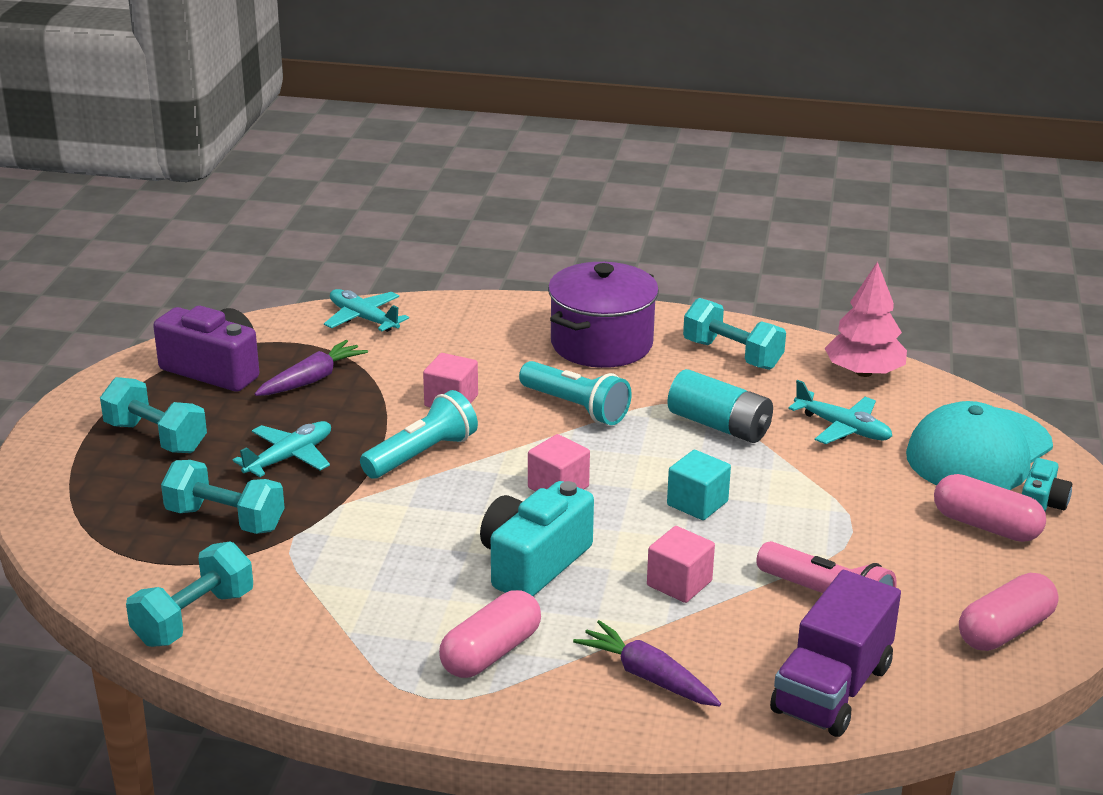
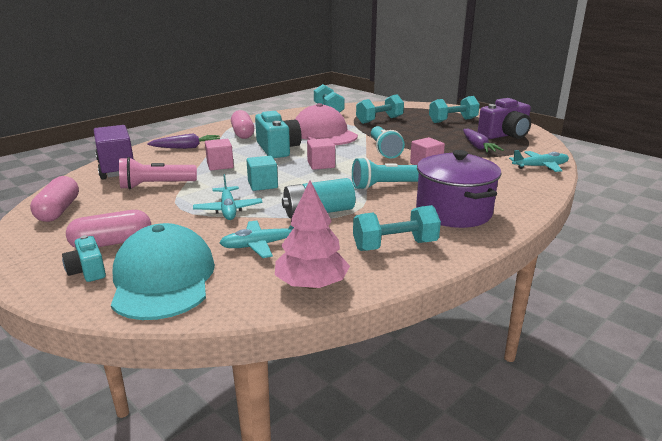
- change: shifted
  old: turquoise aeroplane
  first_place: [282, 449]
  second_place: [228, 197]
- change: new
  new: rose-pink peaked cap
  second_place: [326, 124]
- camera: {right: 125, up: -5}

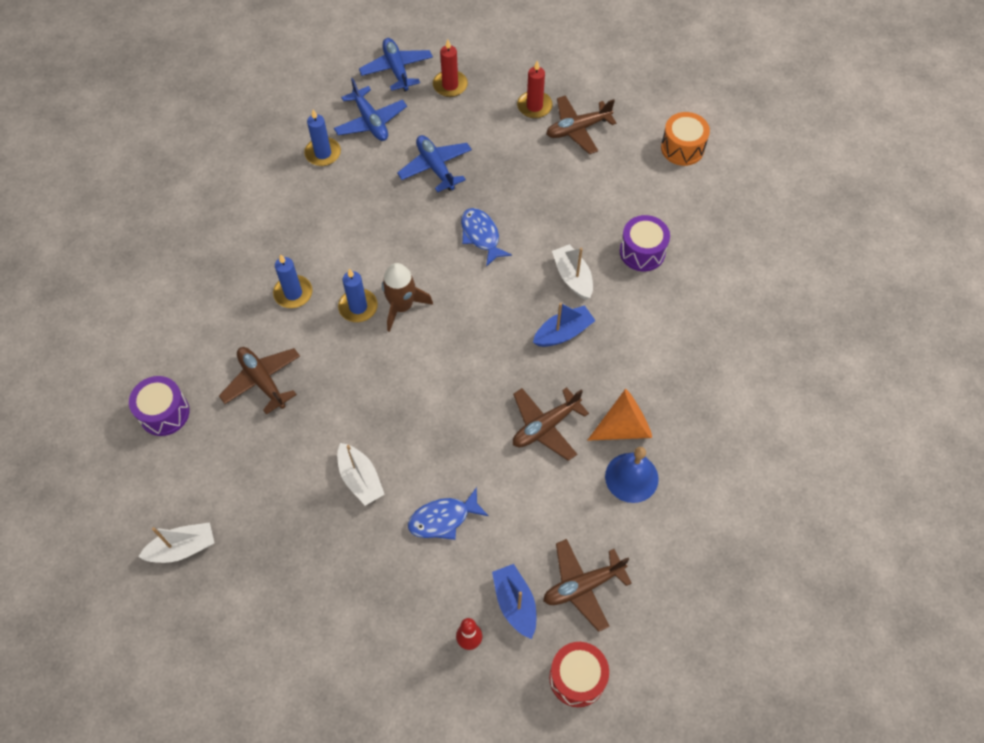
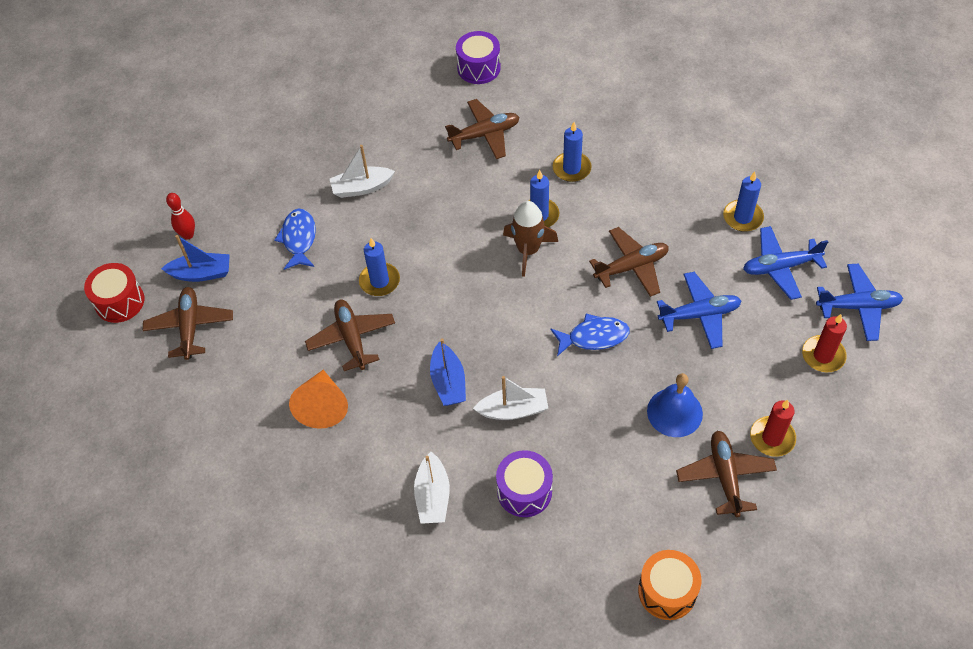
- change: shifted
  old: royal blue school bell
  first_place: [632, 475]
  second_place: [675, 405]
- change: shifted
  old: pure white sailboat
  first_place: [176, 542]
  second_place: [432, 488]
- change: new
  new: russet aeroplane
  second_place: [629, 262]
- change: new
  new: royal blue pillar candle
  second_place: [379, 267]
- camera: {right: 110, up: -5}

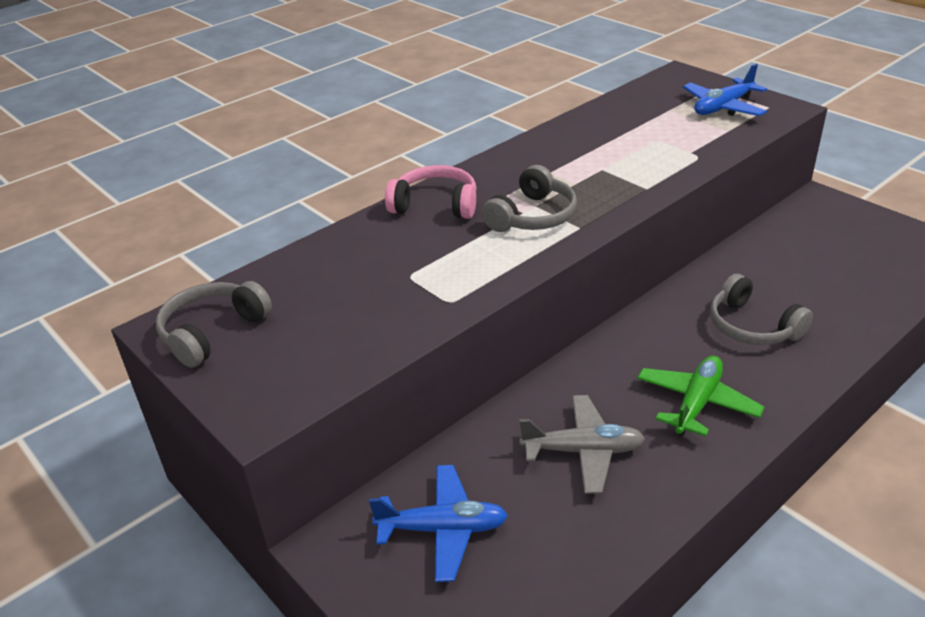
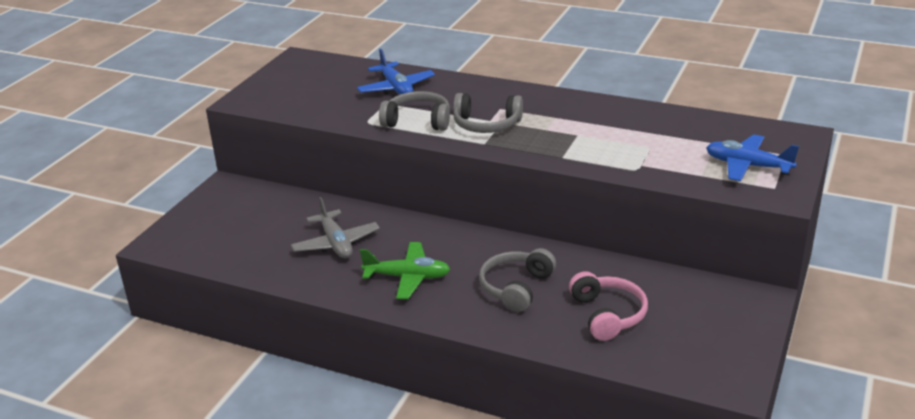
- change: shifted
  old: rose-pink headphones
  first_place: [430, 192]
  second_place: [608, 306]
- change: shifted
  old: gray headphones
  first_place: [214, 324]
  second_place: [414, 111]
- change: shifted
  old: royal blue aeroplane
  first_place: [438, 523]
  second_place: [396, 72]
- camera: {right: 65, up: -5}

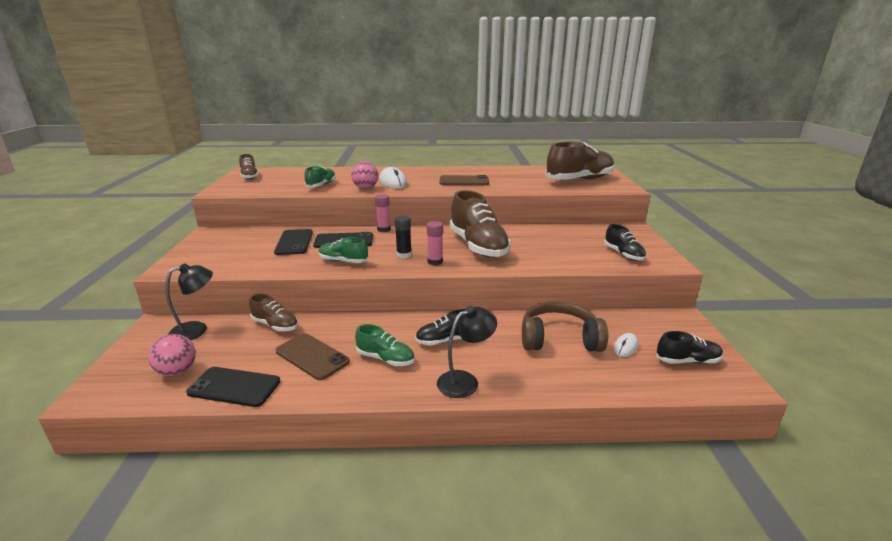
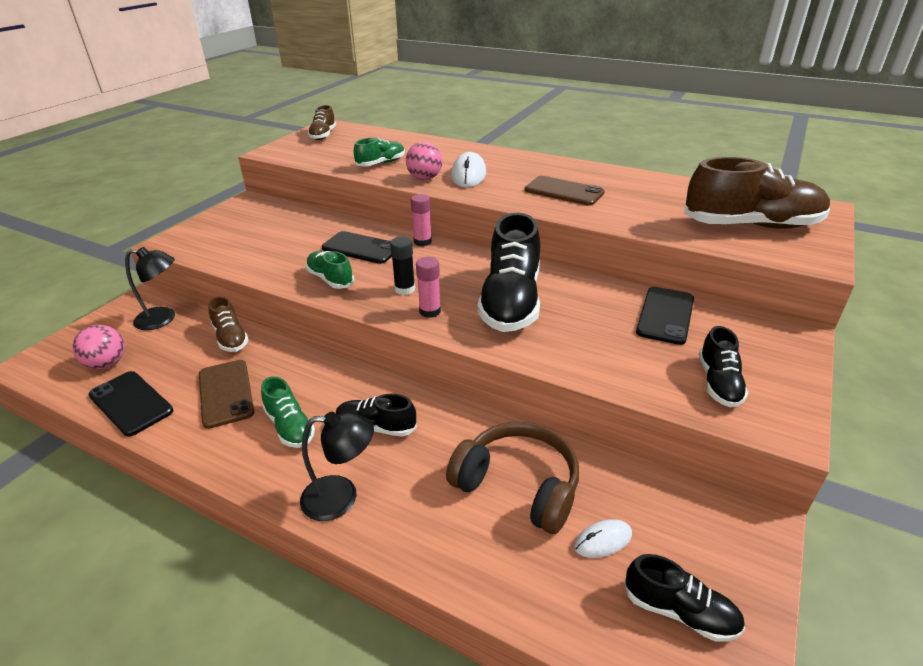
- change: repainted
  old: russet shoe
  new: ebony shoe
  first_place: [480, 224]
  second_place: [509, 272]
- change: shifted
  old: ebony phone
  first_place: [293, 242]
  second_place: [665, 316]
- camera: {right: 30, up: 10}

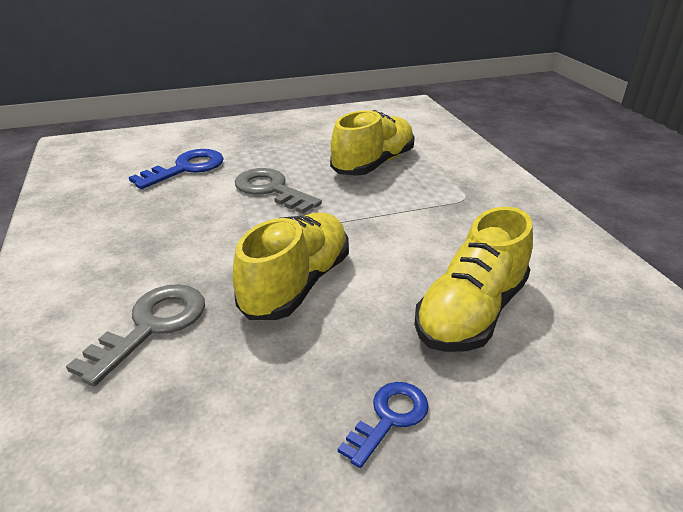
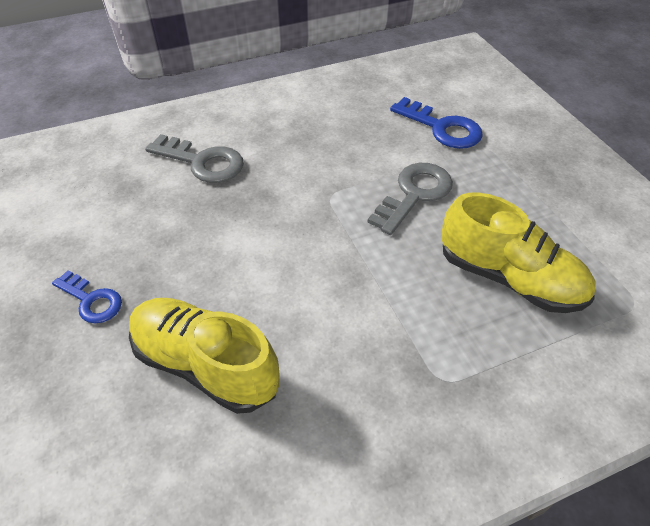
- change: gone
  old: yellow shoe
  first_place: [291, 266]
- camera: {right: 85, up: 15}

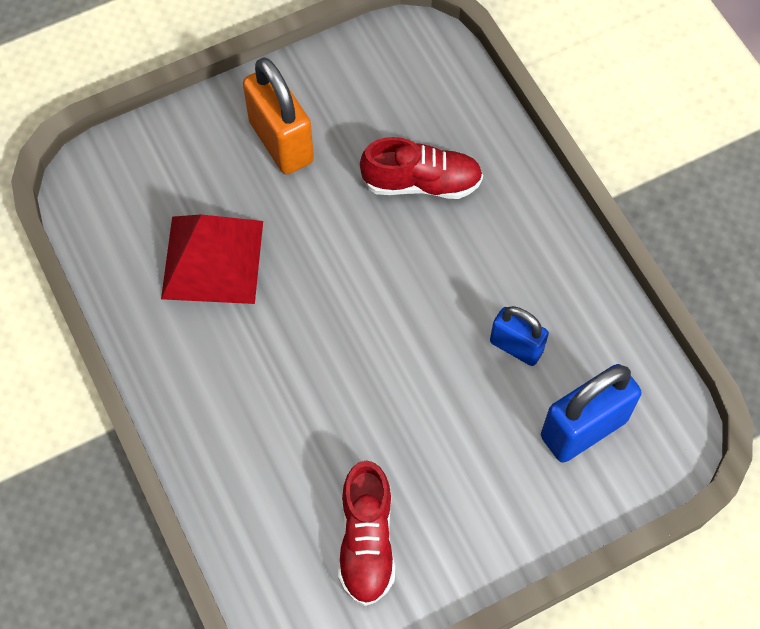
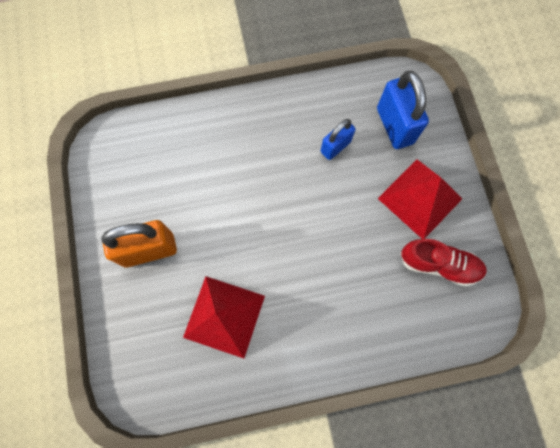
- change: gone
  old: crimson shoe
  first_place: [421, 168]
- change: new
  new: crimson solid pyramid
  second_place: [420, 199]
- camera: {right: -75, up: 10}

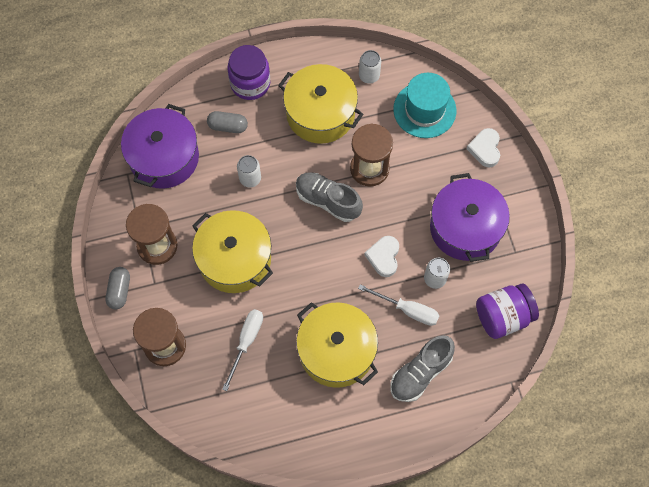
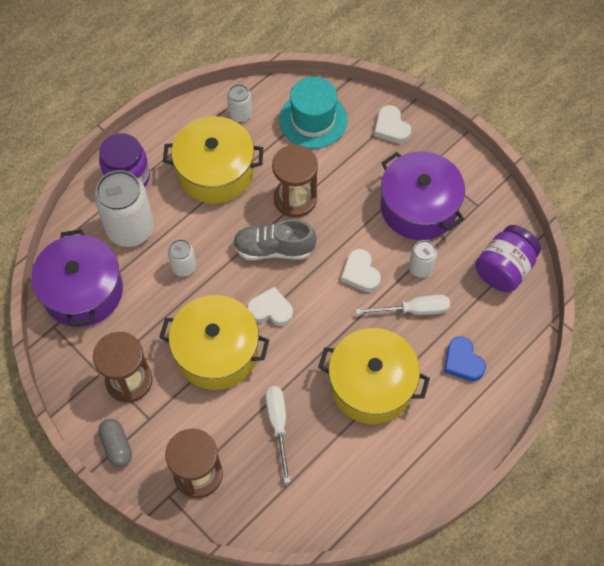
- change: swapped
  old: gray capsule
  new: pure white tin
  first_place: [227, 122]
  second_place: [124, 208]
- change: swapped
  old: gray shoe
  new: royal blue heart shape
  first_place: [423, 368]
  second_place: [465, 358]
- change: new
  new: pure white heart shape
  second_place: [270, 306]
- camera: {right: -30, up: -5}

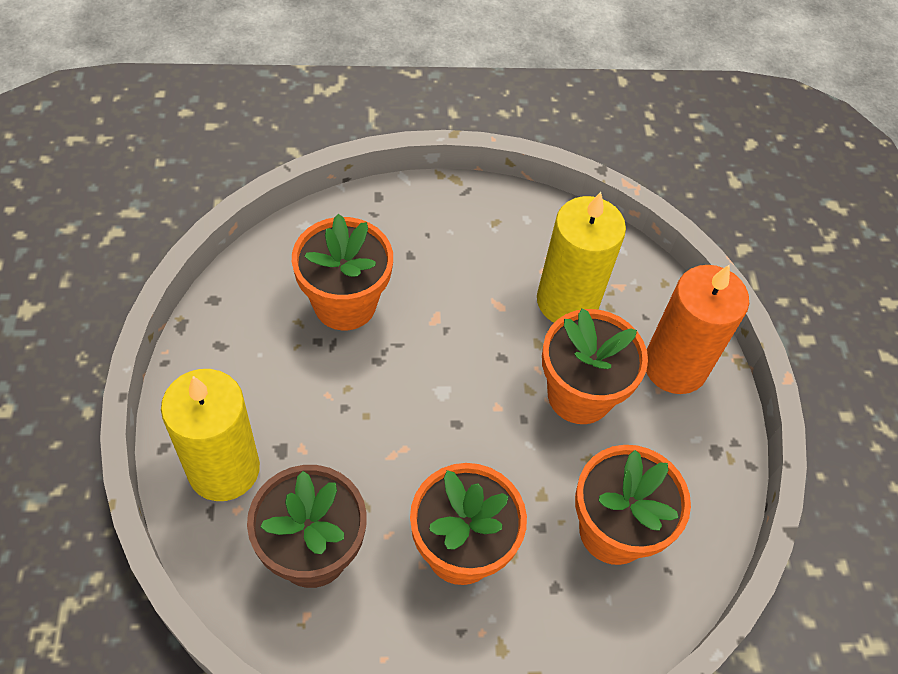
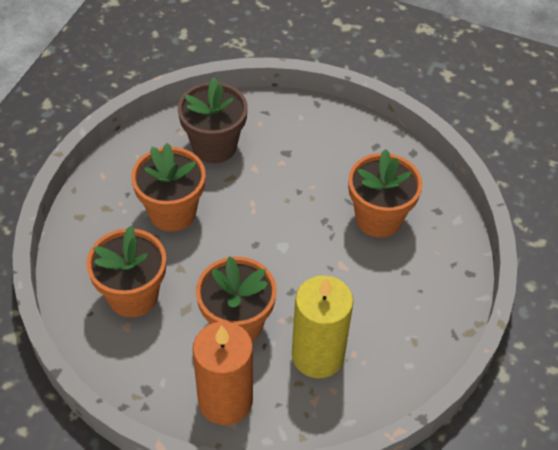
- change: gone
  old: yellow pillar candle
  first_place: [210, 435]
- camera: {right: 120, up: -5}

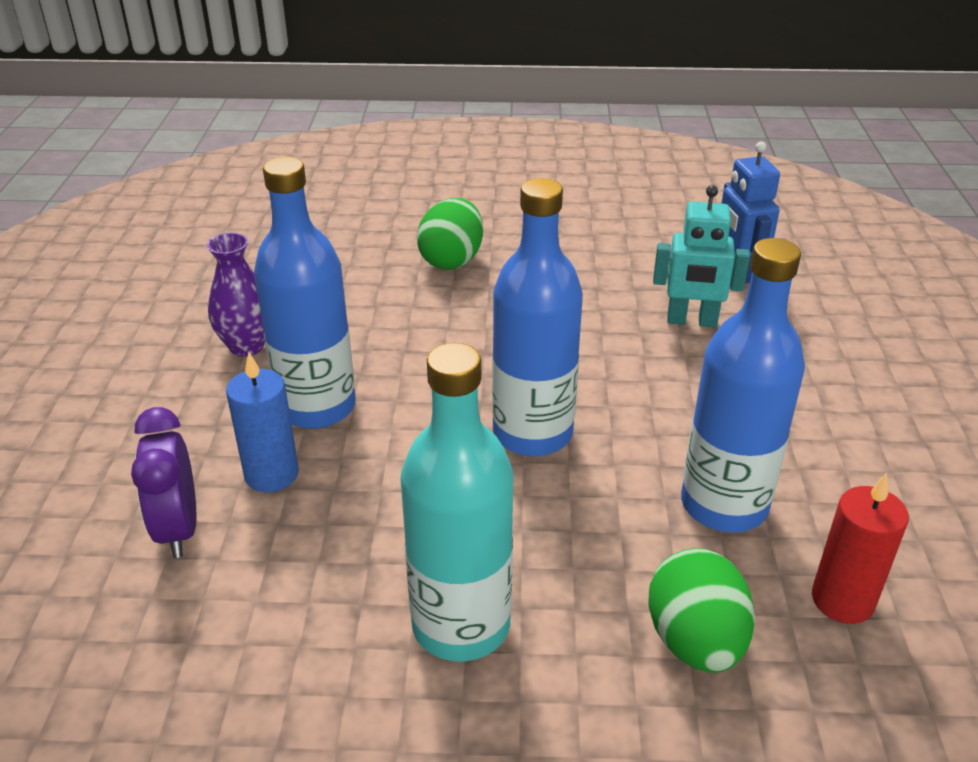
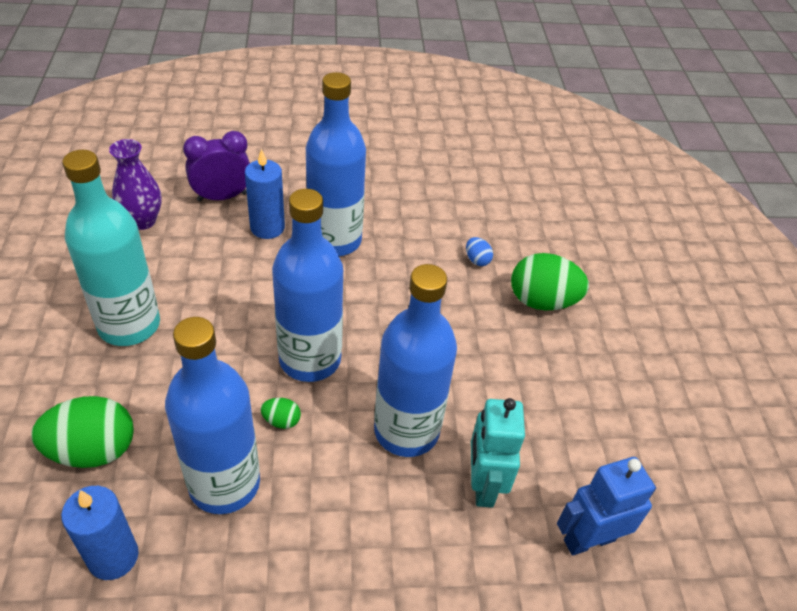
- change: shifted
  old: purple tall vase
  first_place: [235, 295]
  second_place: [135, 184]
- change: repainted
  old: crimson pillar candle
  new: royal blue pillar candle
  first_place: [860, 548]
  second_place: [100, 533]
- change: new
  new: royal blue egg
  second_place: [479, 251]
- change: new
  new: royal blue drink bottle
  second_place: [415, 360]
- change: new
  new: emerald egg
  second_place: [281, 413]
- camera: {right: 80, up: 10}

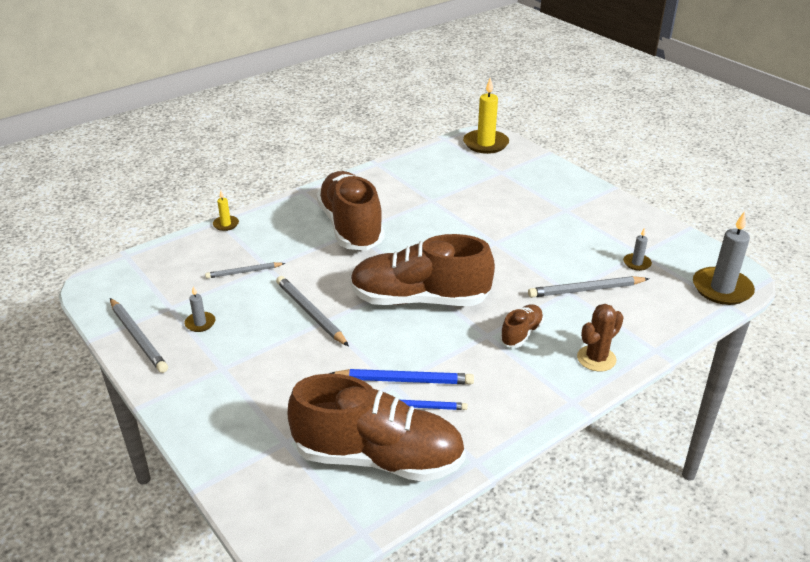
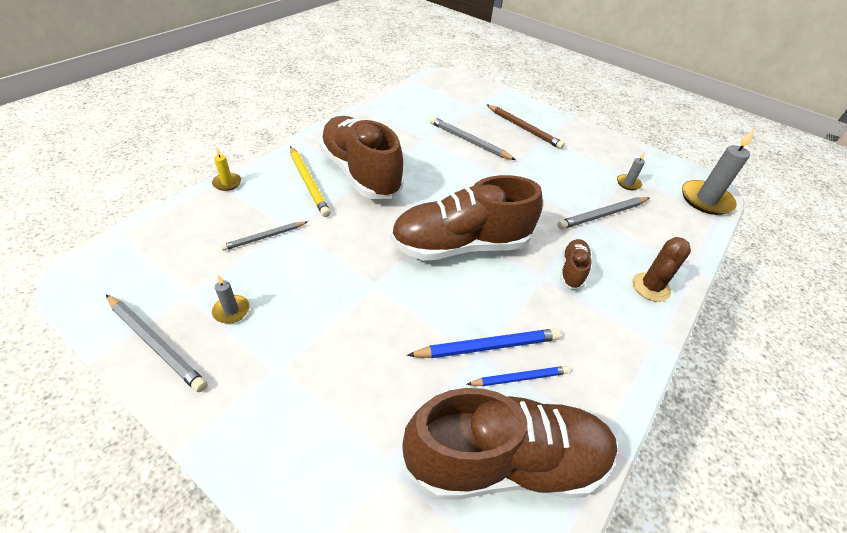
- change: gone
  old: yellow pillar candle
  first_place: [486, 116]
- change: shifted
  old: gray wooden pencil
  first_place: [312, 311]
  second_place: [473, 138]
- change: new
  new: russet wooden pencil
  second_place: [525, 126]
- change: new
  new: yellow wooden pencil
  second_place: [310, 181]
- camera: {right: -20, up: 10}

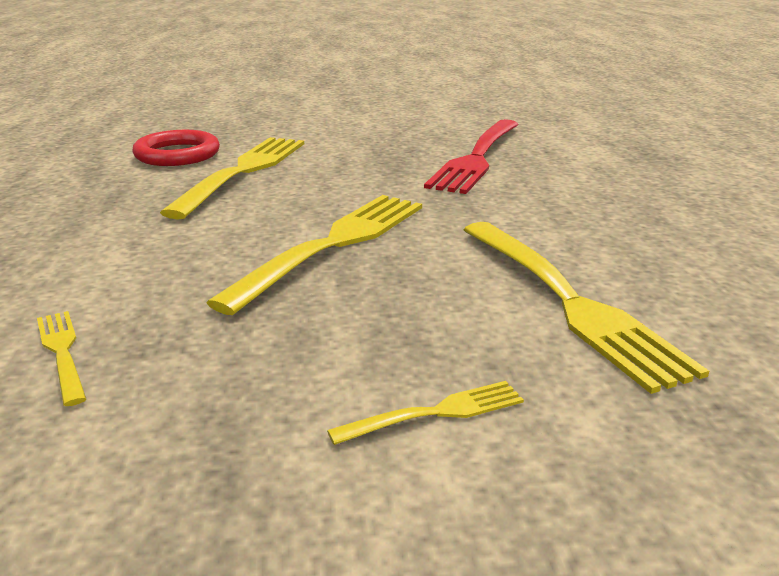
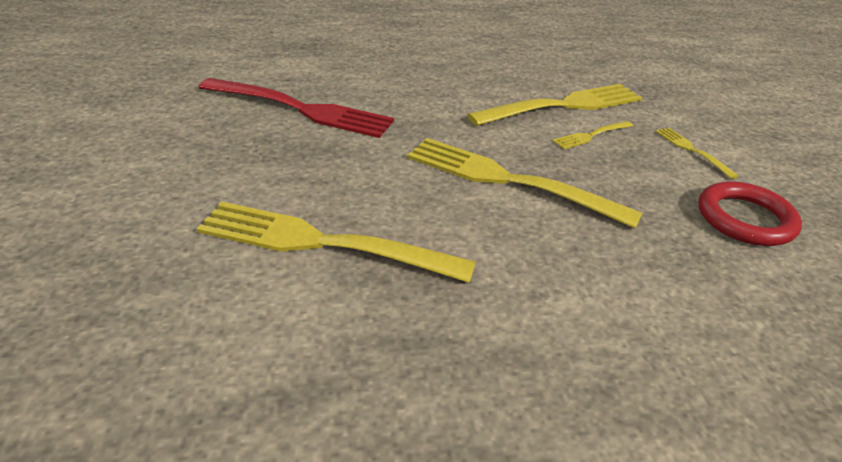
- change: shifted
  old: crimson ring
  first_place: [176, 148]
  second_place: [750, 213]
- change: shifted
  old: yellow table fork
  first_place: [61, 358]
  second_place: [593, 135]
- camera: {right: -95, up: 10}

